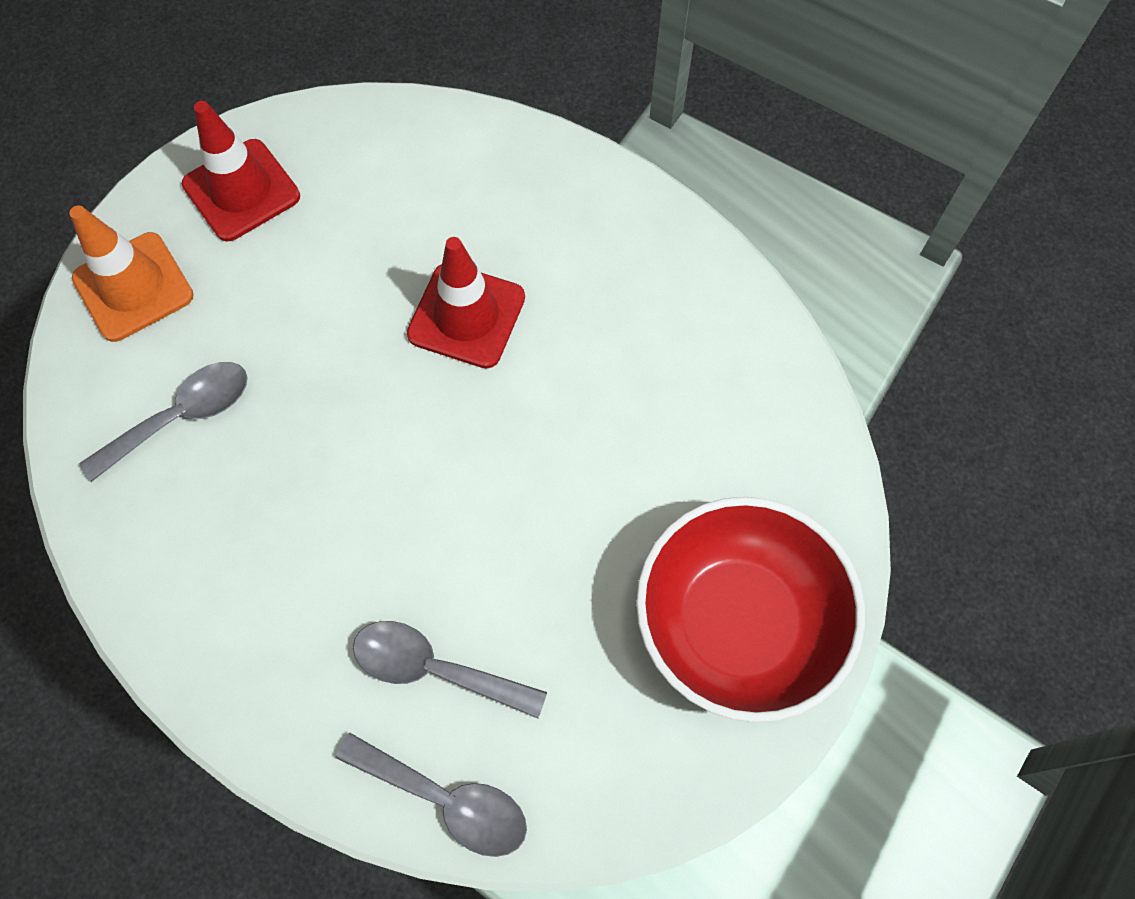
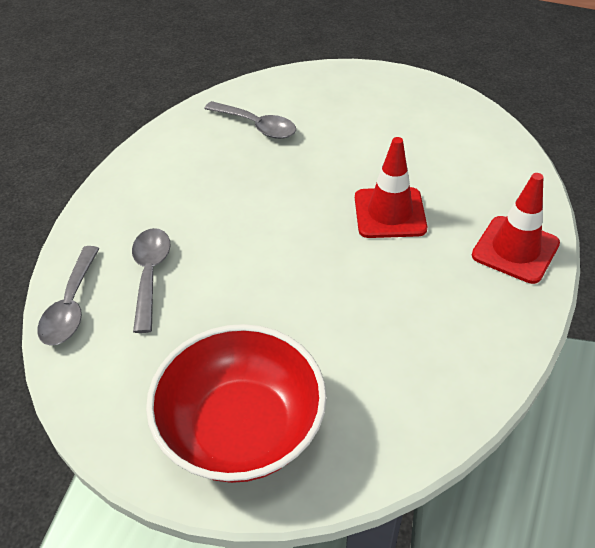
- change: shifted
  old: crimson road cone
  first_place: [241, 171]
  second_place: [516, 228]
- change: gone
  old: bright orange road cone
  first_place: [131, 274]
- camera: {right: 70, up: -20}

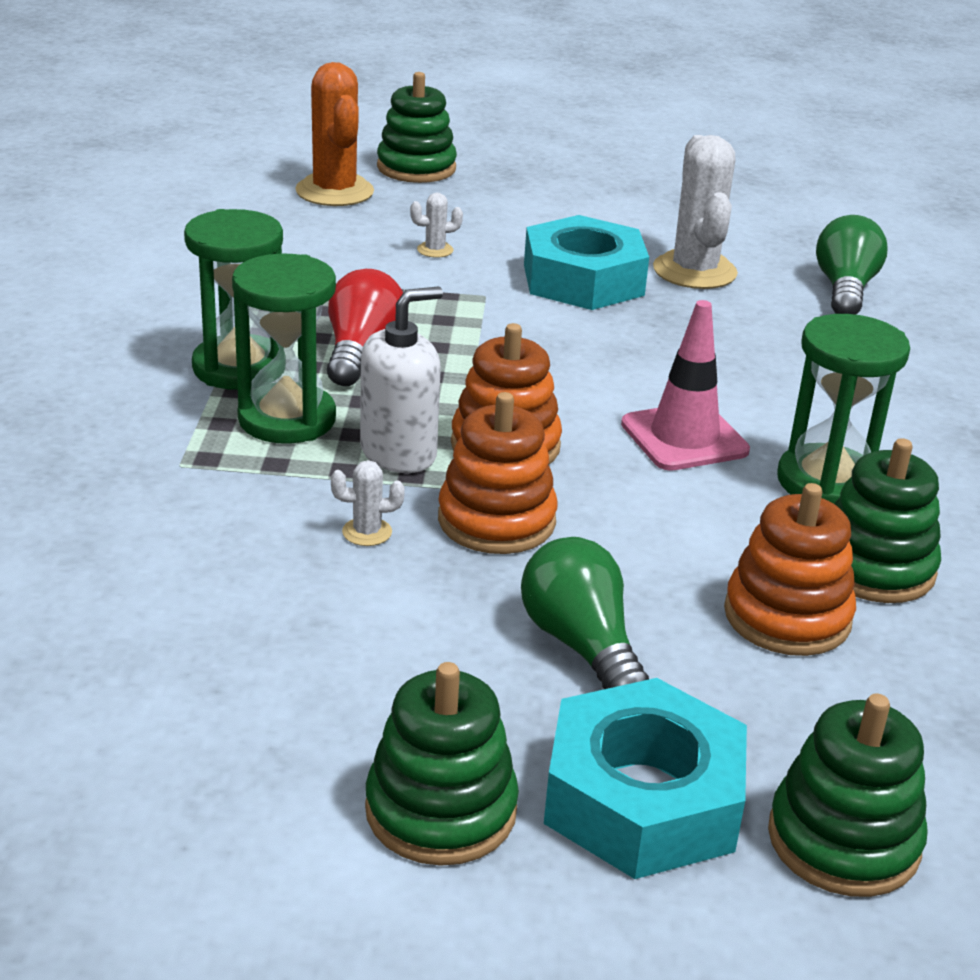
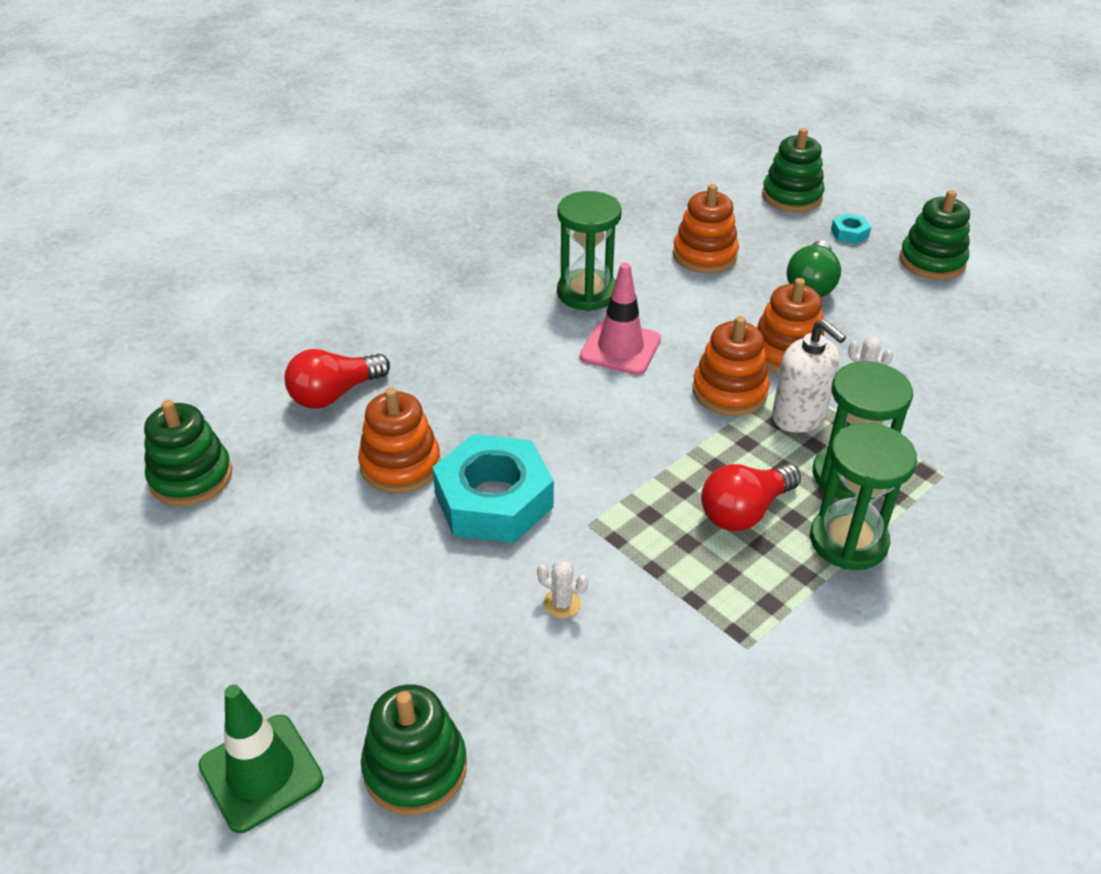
- change: gone
  old: bright orange cactus
  first_place: [334, 134]
- change: swapped
  old: pure white cactus
  new: bright orange stacking rings
  first_place: [695, 212]
  second_place: [399, 440]
- change: repainted
  old: emerald light bulb
  new: crimson light bulb
  first_place: [851, 265]
  second_place: [337, 379]
- change: rotated
  old: pure white pump bottle
  first_place: [401, 380]
  second_place: [809, 376]
  degrees: -135
- change: shifted
  old: emerald stacking rings
  first_place: [887, 520]
  second_place: [188, 453]
- change: scaled
  old: turquoise hex nut
  first_place: [645, 778]
  second_place: [851, 228]
  factor: 0.42
- change: new
  new: emerald road cone
  second_place: [261, 759]
- camera: {right: -135, up: 10}

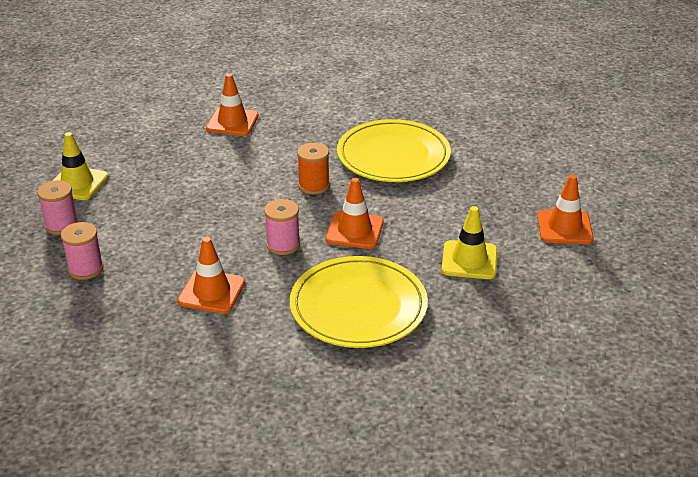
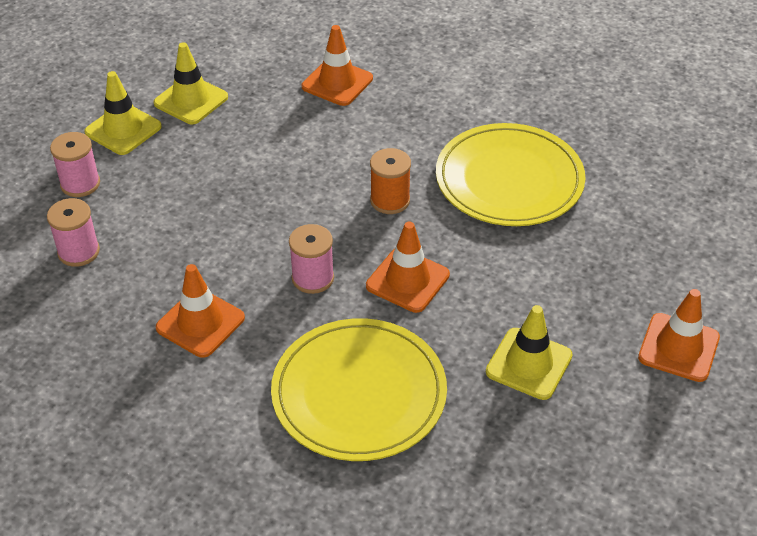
- change: new
  new: yellow road cone
  second_place: [191, 83]
- camera: {right: 20, up: 10}

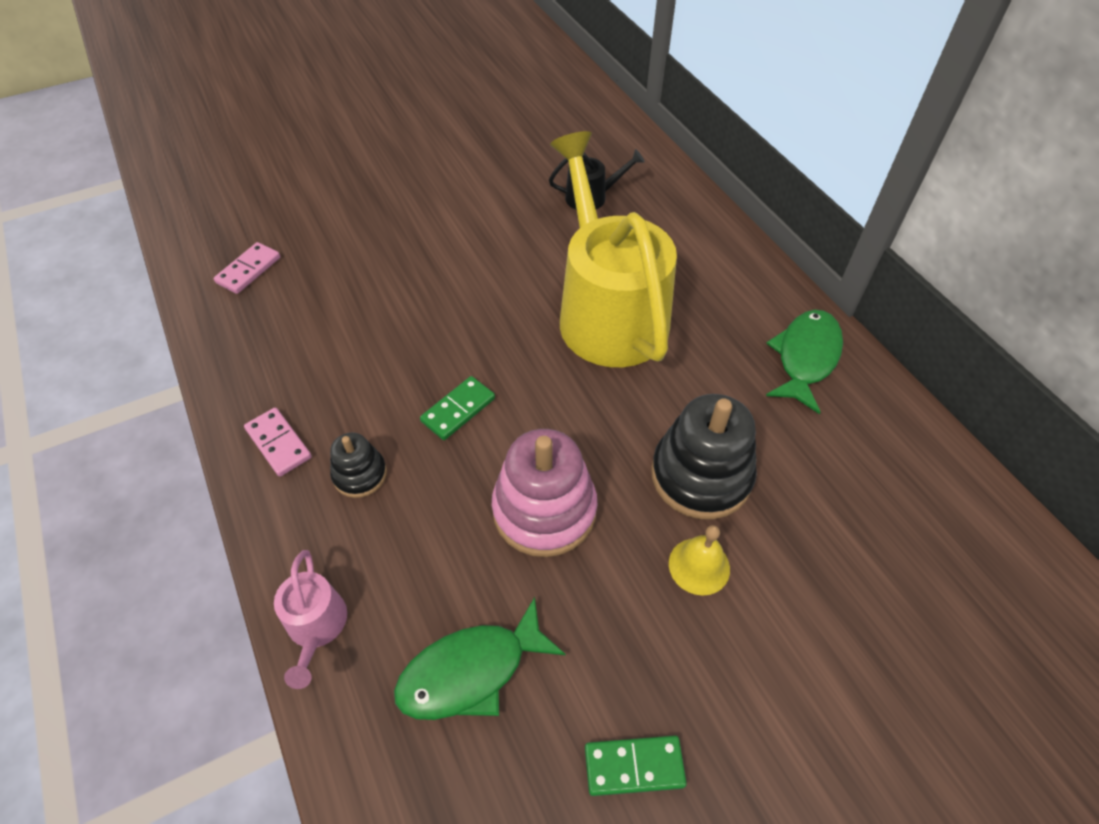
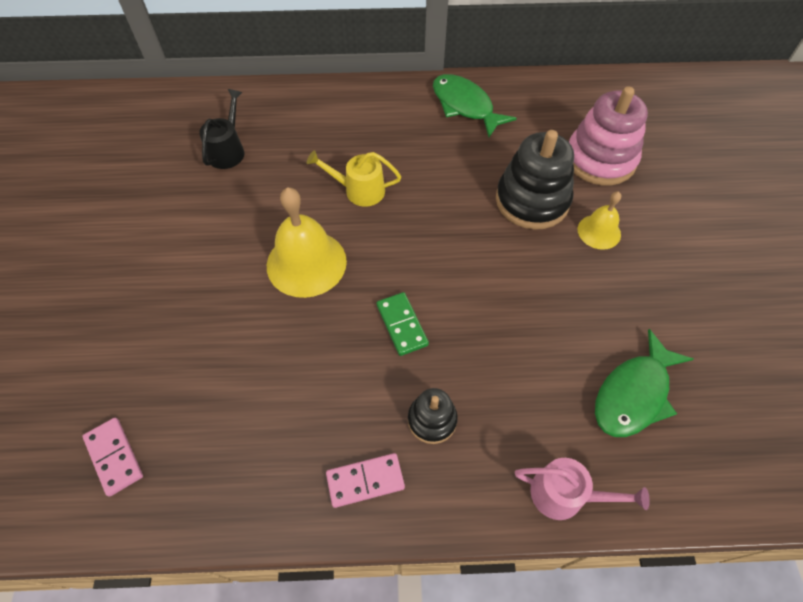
- change: scaled
  old: yellow watering can
  first_place: [613, 249]
  second_place: [354, 178]
  factor: 0.42
- change: shifted
  old: rose-pink stacking rings
  first_place: [544, 493]
  second_place: [608, 136]
- change: rotated
  old: emerald toy fish
  first_place: [480, 658]
  second_place: [644, 383]
  degrees: 45
- change: gone
  old: emerald domino tile
  first_place: [636, 766]
- change: new
  new: yellow school bell
  second_place: [307, 242]
- camera: {right: -65, up: 5}

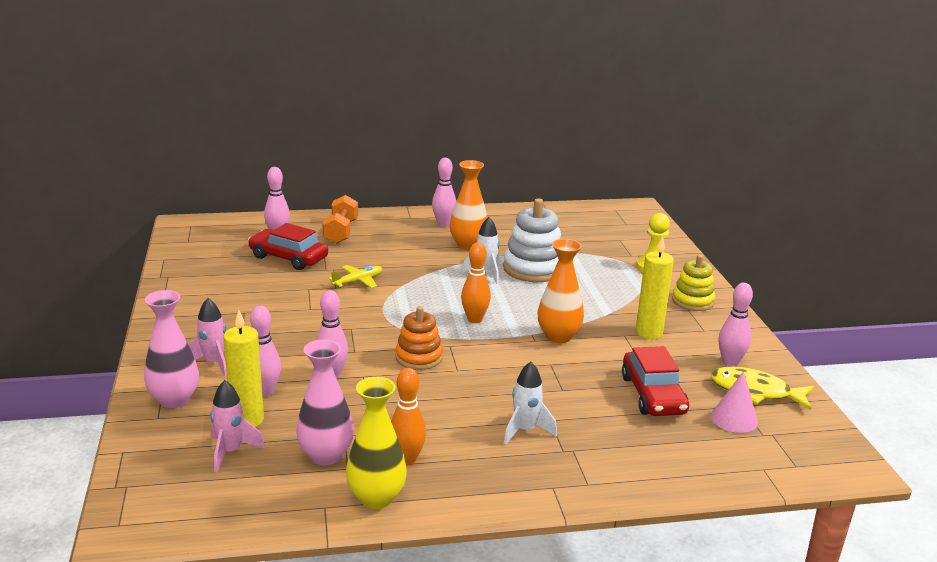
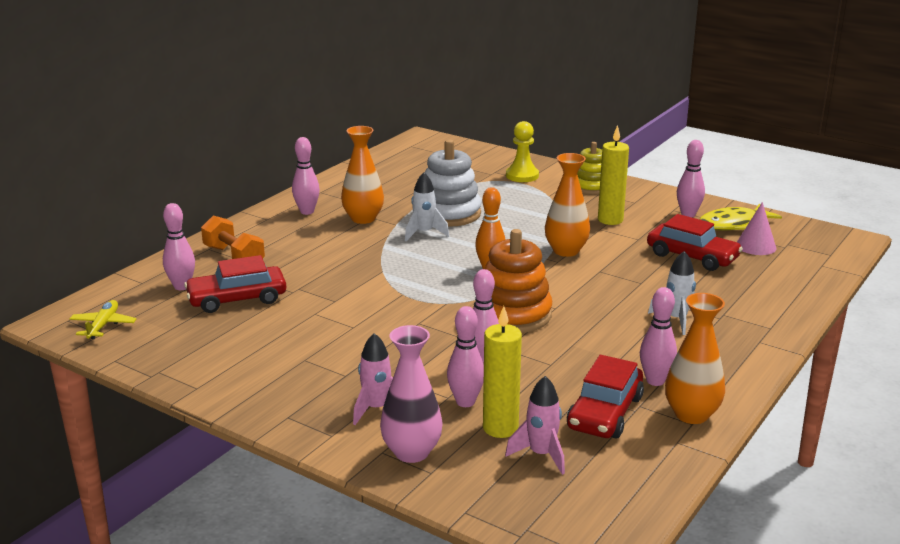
- change: shifted
  old: yellow aeroplane
  first_place: [355, 276]
  second_place: [103, 319]
- change: scaled
  old: bright orange stacking rings
  first_place: [419, 338]
  second_place: [518, 281]
  factor: 1.55
- change: swapped
  old: rose-pink tall vase
  new: crimson toy car
  first_place: [325, 402]
  second_place: [605, 396]
- change: repainted
  old: bright orange tenpin
  new: rose-pink tenpin
  first_place: [408, 416]
  second_place: [658, 336]
- change: repainted
  old: yellow tall vase
  new: bright orange tall vase
  first_place: [376, 443]
  second_place: [695, 358]
- camera: {right: -45, up: 0}

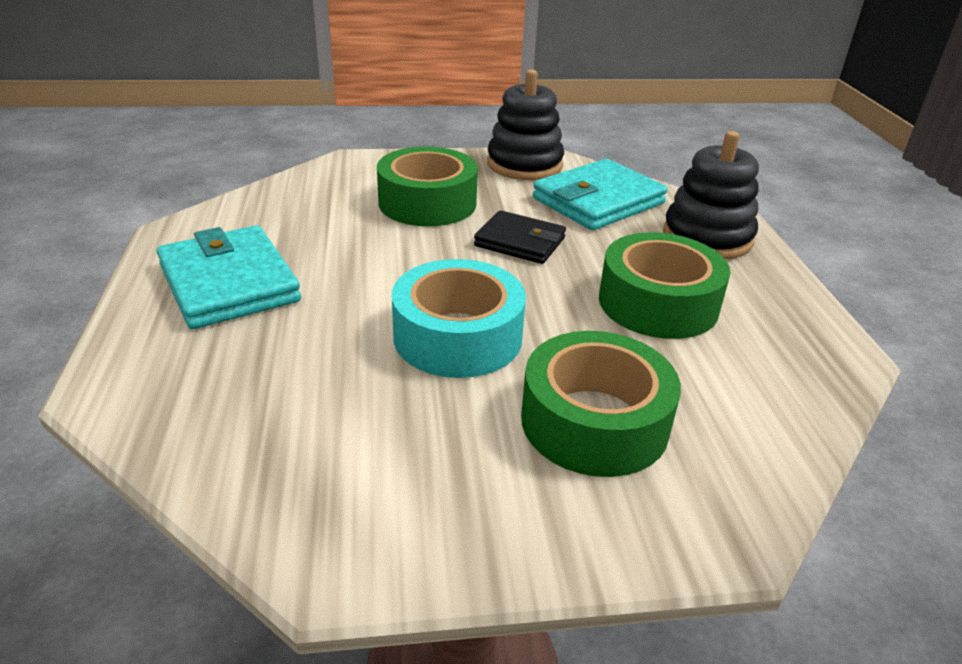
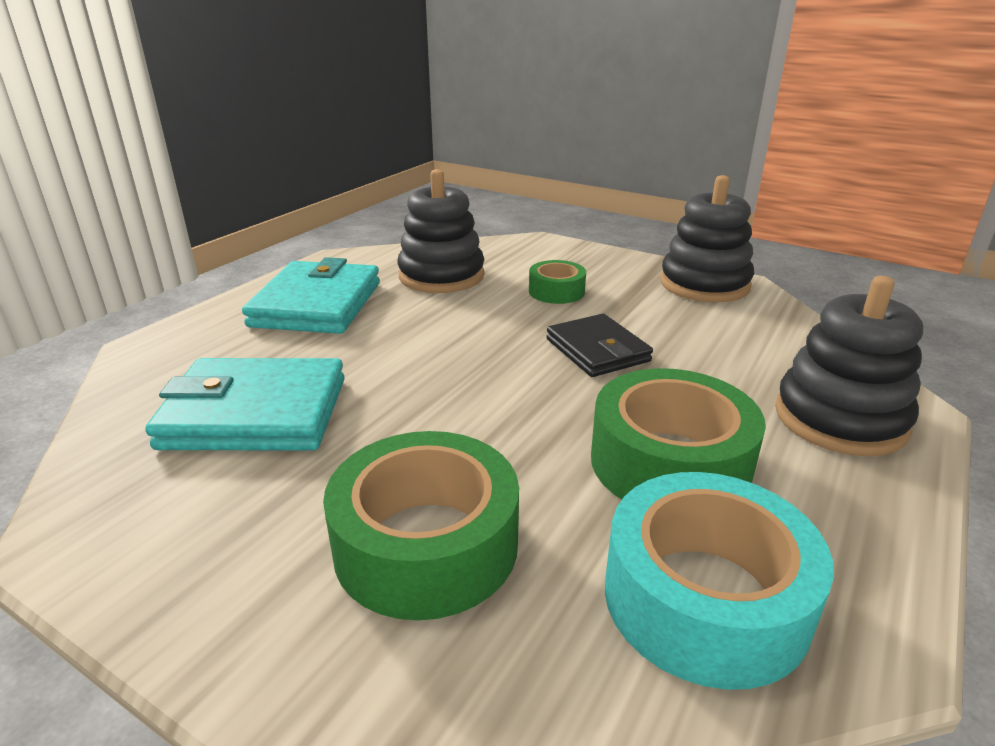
- change: scaled
  old: emerald tape
  first_place: [427, 186]
  second_place: [557, 282]
  factor: 0.54
- change: shifted
  old: turquoise wallet
  first_place: [600, 194]
  second_place: [245, 404]
- change: shifted
  old: turquoise tape
  first_place: [459, 318]
  second_place: [719, 581]
- change: new
  new: ebony stacking rings
  second_place: [441, 231]
- camera: {right: 40, up: -5}

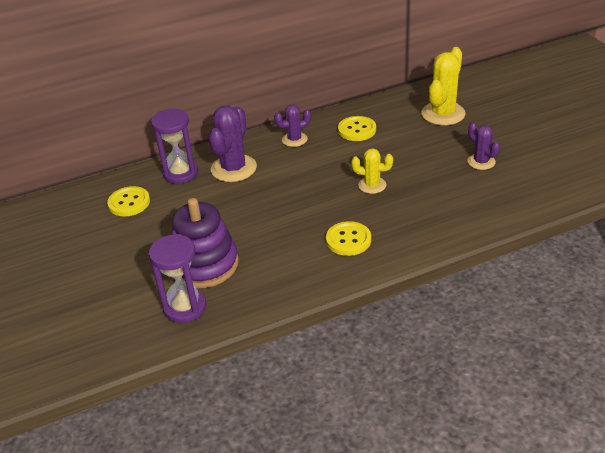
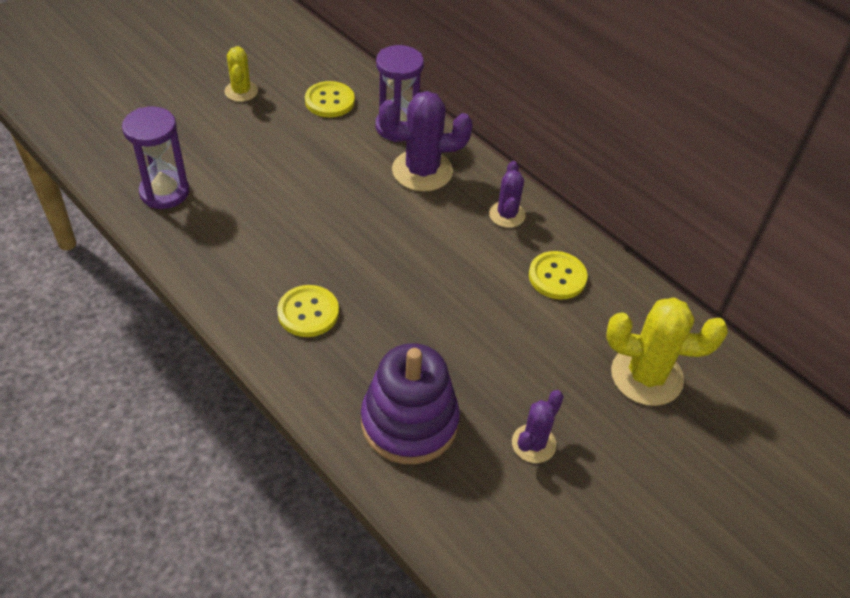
- change: rotated
  old: purple cactus
  first_place: [292, 126]
  second_place: [507, 194]
  degrees: 45
- change: shifted
  old: yellow cactus
  first_place: [372, 171]
  second_place: [241, 74]
- change: shifted
  old: purple stacking rings
  first_place: [205, 243]
  second_place: [410, 403]
- camera: {right: 65, up: 10}

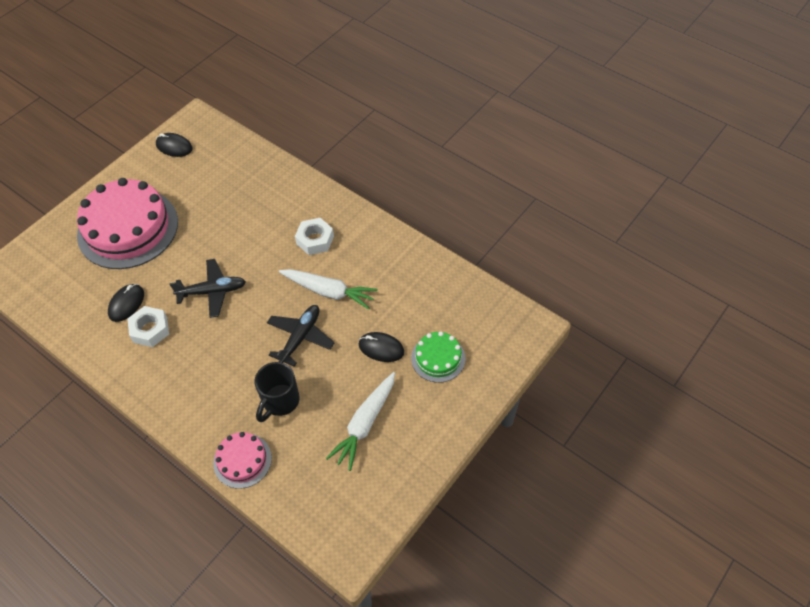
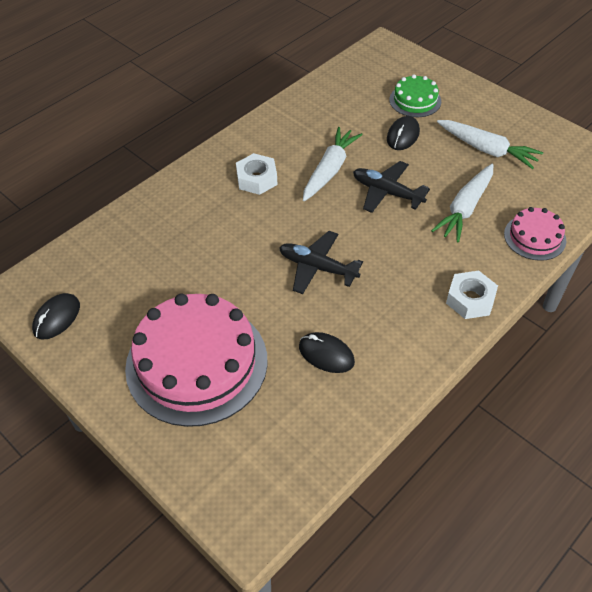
- change: rotated
  old: ebony aeroplane
  first_place: [207, 288]
  second_place: [321, 262]
  degrees: -60
- change: shifted
  old: pure white hex nut
  first_place: [148, 326]
  second_place: [472, 295]
- change: swapped
  old: ebony coffee mug
  new: pure white carrot
  first_place: [277, 392]
  second_place: [462, 203]
- camera: {right: -85, up: -5}

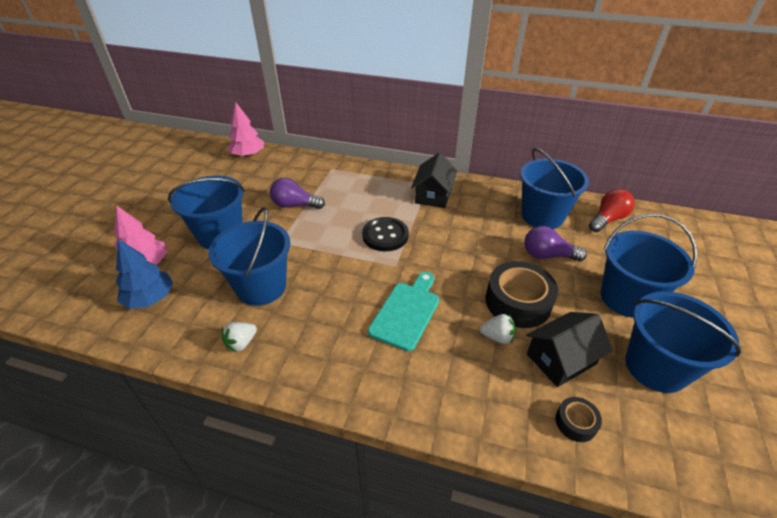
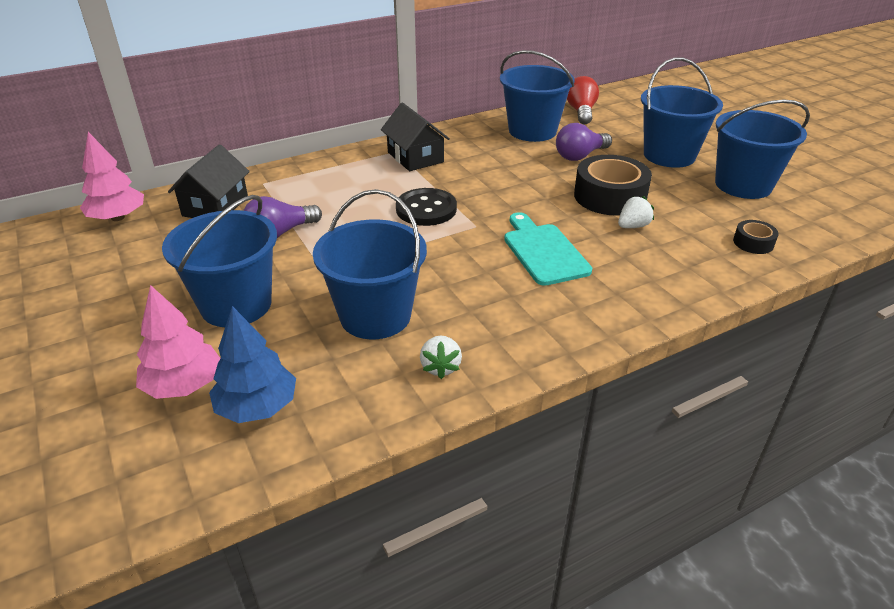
- change: shifted
  old: ebony house
  first_place: [569, 349]
  second_place: [209, 181]
- camera: {right: -45, up: -5}

